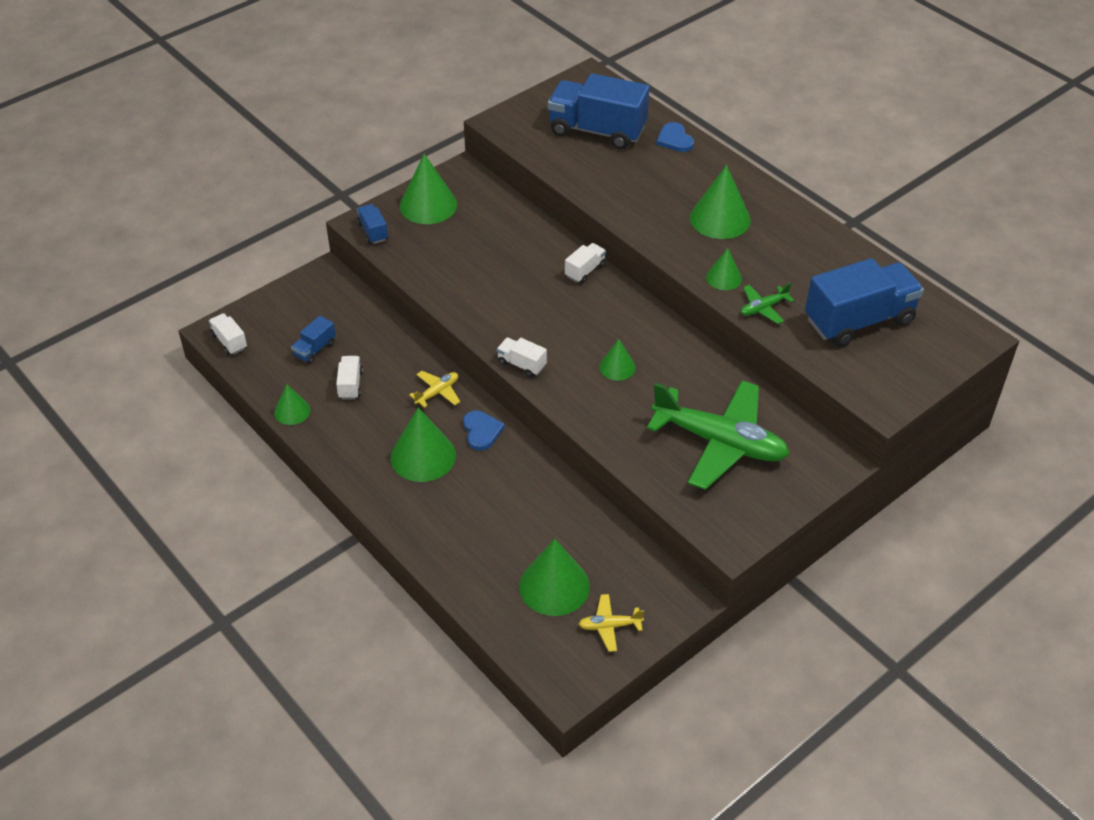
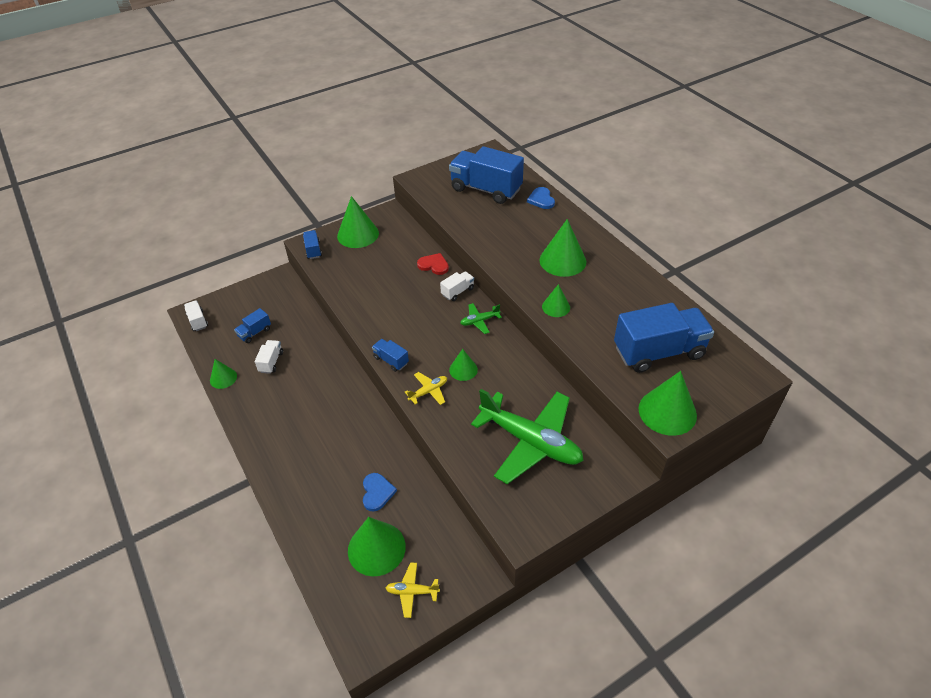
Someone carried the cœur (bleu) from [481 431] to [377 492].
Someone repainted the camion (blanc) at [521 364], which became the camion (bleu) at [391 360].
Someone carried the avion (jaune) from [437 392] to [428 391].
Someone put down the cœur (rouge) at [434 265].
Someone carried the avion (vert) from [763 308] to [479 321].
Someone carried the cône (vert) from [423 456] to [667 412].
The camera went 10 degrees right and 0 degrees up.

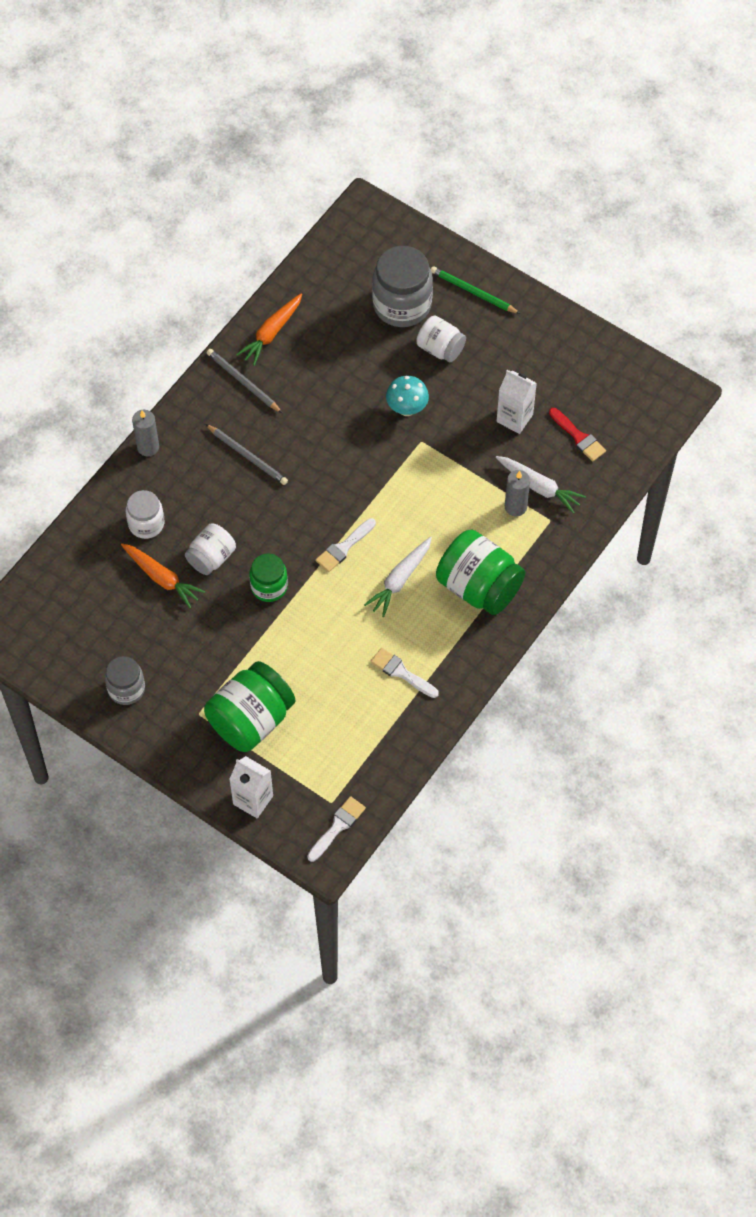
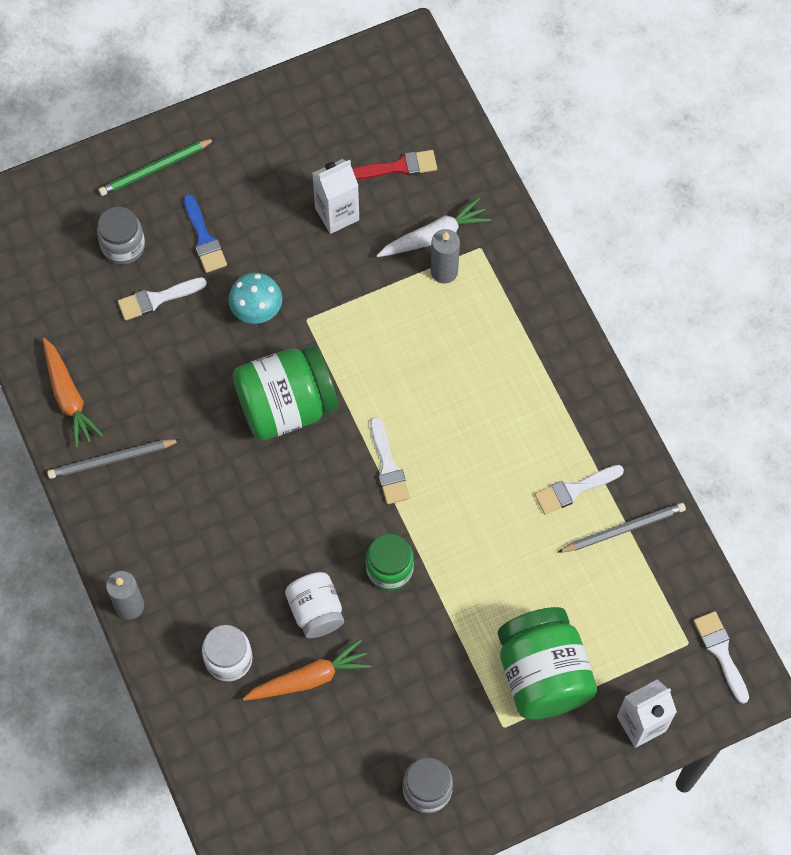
Someone scaled the bocal (gris) at [402 305] by 0.59.
Someone put down the pinceau (blanc) at [157 299].
Someone swapped the bocal (blanc) at [440 348] for the pinceau (bleu) at [204 238].
Someone carried the bocal (vert) from [479 587] to [286 406].
Someone carried the crayon (gris) from [247 456] to [623 529].
Someone took away the carotte (blanc) at [400 580].
The camera went 60 degrees left and 5 degrees up.

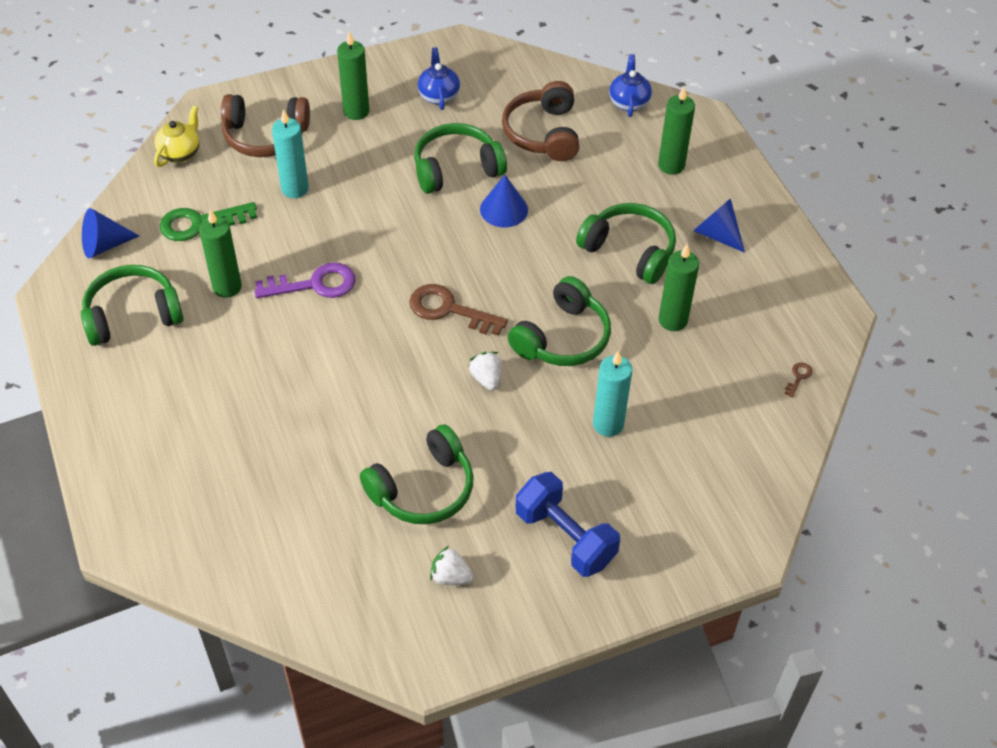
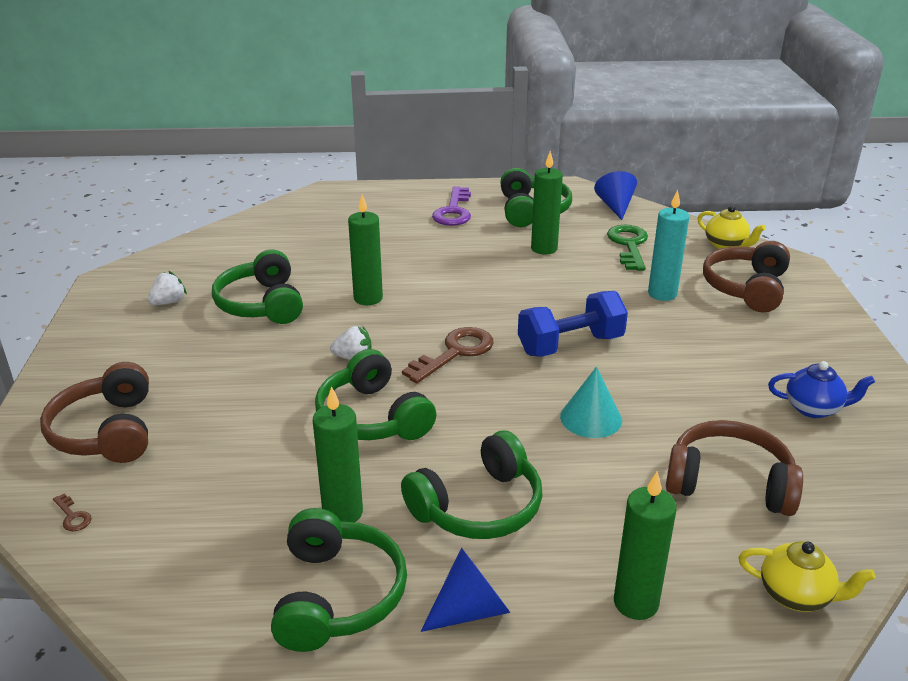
Someone put down the casque audio (marron) at [107 431].
Someone carried the clé (marron) from [798 377] to [73 516].
Someone carried the casque audio (vert) from [456 169] to [337 595].
Someone carried the bougie (vert) from [356 111] to [368 298].
Someone carried the clé (violet) from [314 284] to [453 211].
Someone carried the haltère (bleu) from [565 537] to [570 345].
Someone repainted the cône (bleu) at [504 209], which became the cône (turquoise) at [591 418].
Someone repainted the théière (bleu) at [629 102], which became the théière (jaune) at [796 595].
Someone took away the bougie (turquoise) at [608 424].
The camera went 110 degrees right and 20 degrees down.

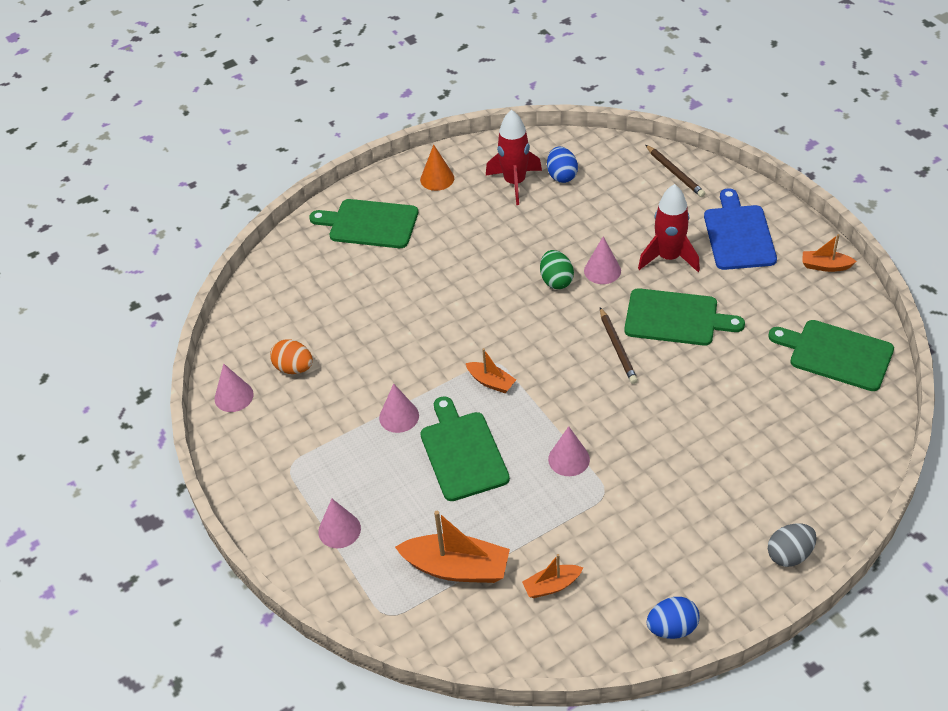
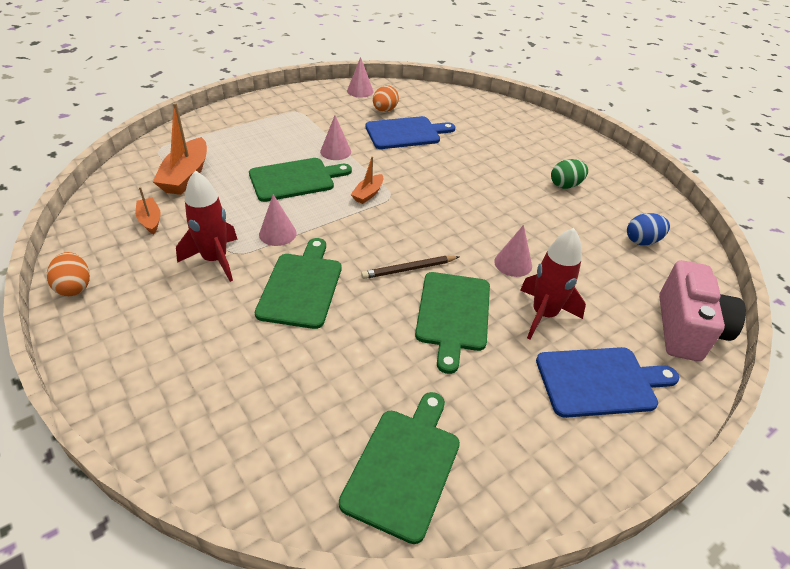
Someone repainted the œuf (bleu) at [672 628], which became the œuf (orange) at [74 287].
Someone carried the fusée (rouge) from [515 183] to [215 260].
Someone carried the planche à découper (vert) from [369 224] to [301 286].
Someone put down the planche à découper (bleu) at [406 133].
Someone carried the œuf (vert) from [556 281] to [565 185].
Someone swapped the crayon (marron) at [675 173] for the appareil photo (rose) at [687 329].
Someone took away the cône (rose) at [339 530].
Someone took away the cône (orange) at [437 179].
Someone took away the œuf (gris) at [789 555].
Someone took away the bateau (orange) at [825 266].
The camera went 80 degrees right and 5 degrees down.

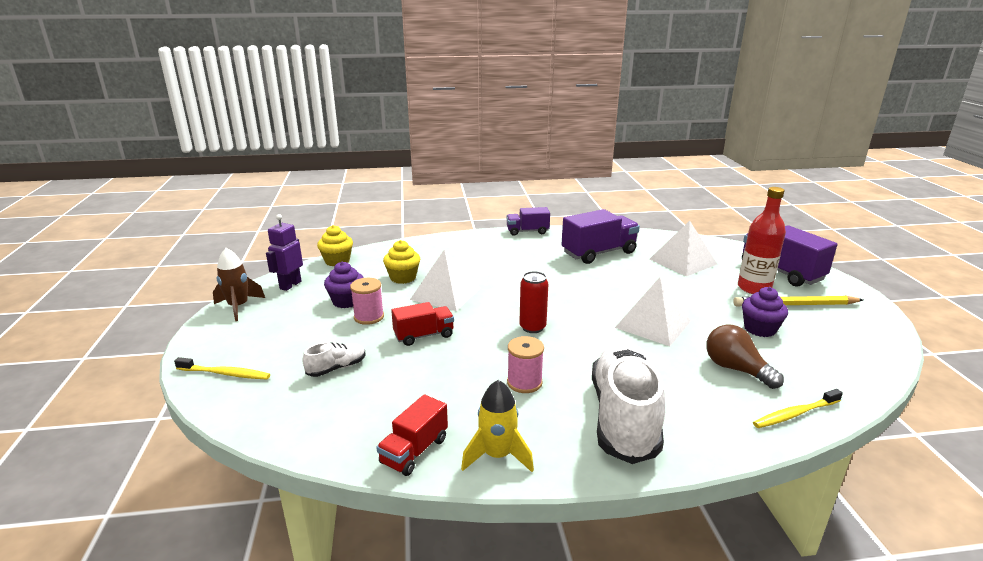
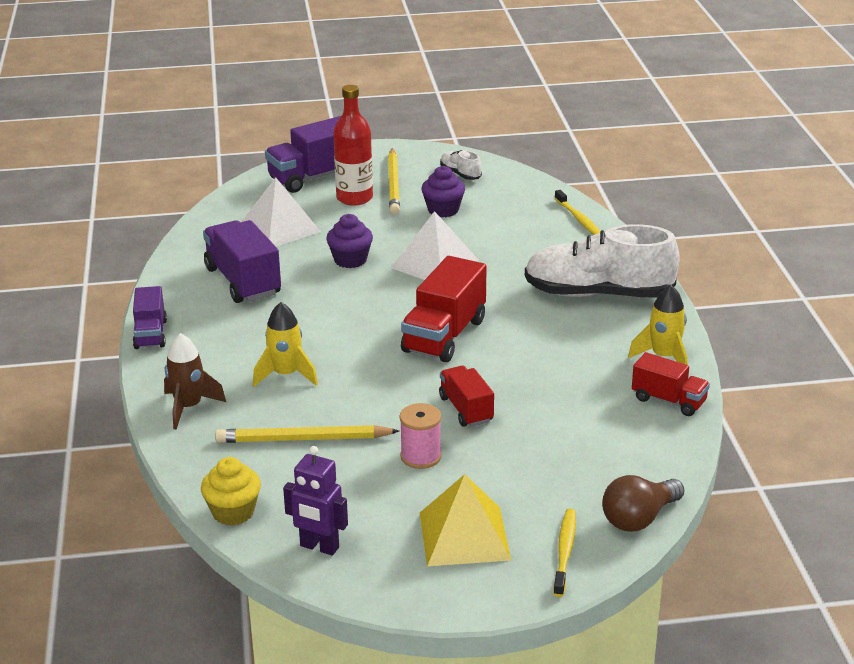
Someone carried the fusée (marron) from [238 307] to [189 407].
Someone swapped the muffin (jaune) at [403 277] for the crayon (jaune) at [303 439].
Someone put down the fusée (jaune) at [286 375].
Someone carried the muffin (violet) from [346 301] to [350 260].
Someone swapped the canette (rouge) at [532 327] for the camion (rouge) at [444 336].
Someone put down the pyramide (jaune) at [464 536].
Someone carried the chaussure (blanc) from [336 368] to [460 174].
Someone carried the ampoule (marron) from [736 369] to [639 518].
Someone took away the pyramide (blanc) at [445 293].
Someone took away the bobine (rose) at [524 382].
The camera went 90 degrees left and 5 degrees up.

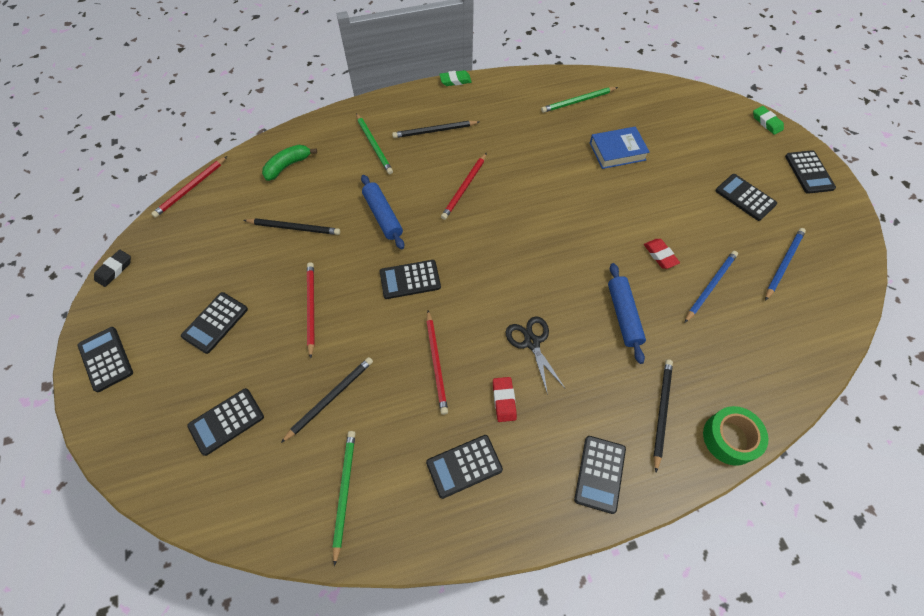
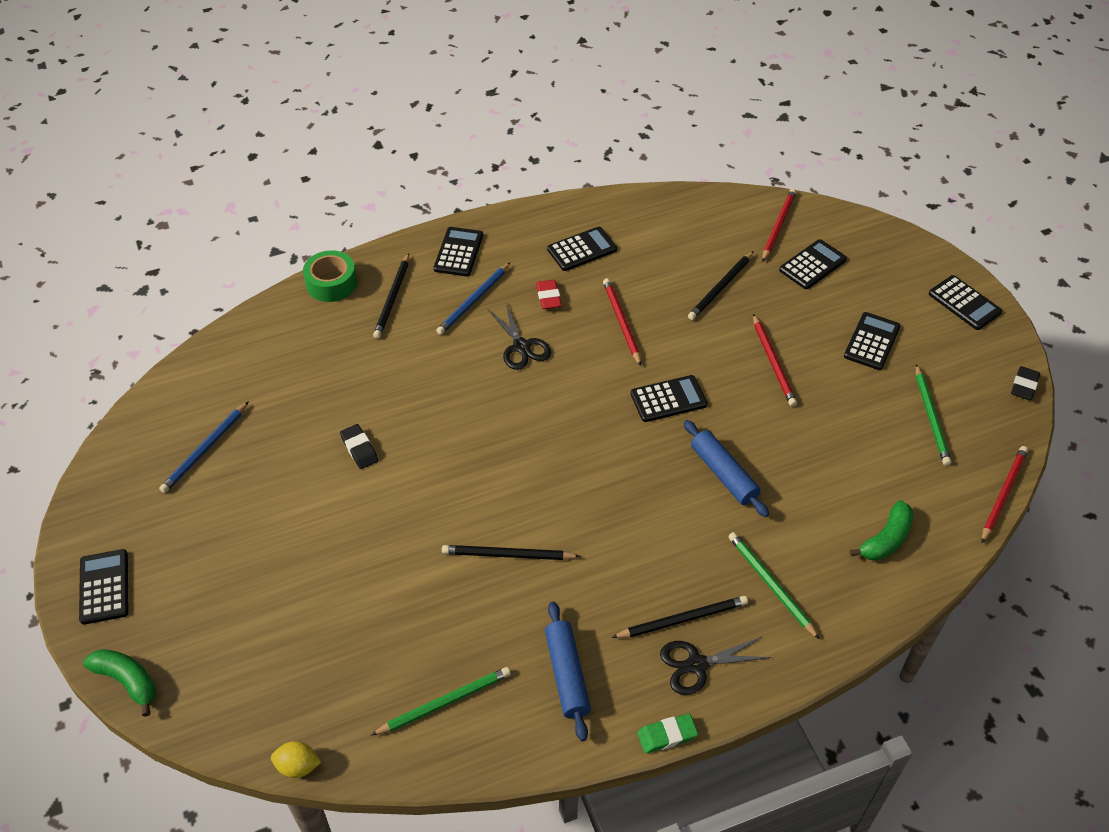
Someone swapped the gomme (vert) at [766 122] for the banane (vert) at [127 681].
Someone put down the citron (jaune) at [298 766].
Someone repainted the gomme (rouge) at [660 255], which became the gomme (noir) at [359 449].
Someone carried the crayon (bleu) from [710 286] to [473 301].
Someone carried the crayon (noir) from [294 228] to [507 555].
Someone carried the rouleau à pâtisserie (bleu) from [623 315] to [567 675].
Someone put down the ciseaux (noir) at [697 665].
Someone carried the crayon (rouge) from [464 188] to [778 226].
Someone carried the crayon (vert) from [344 492] to [931 417].
Someone took away the livre (bleu) at [617 151].
Someone took away the calculatrice (noir) at [745 197].
The camera went 175 degrees right and 10 degrees down.

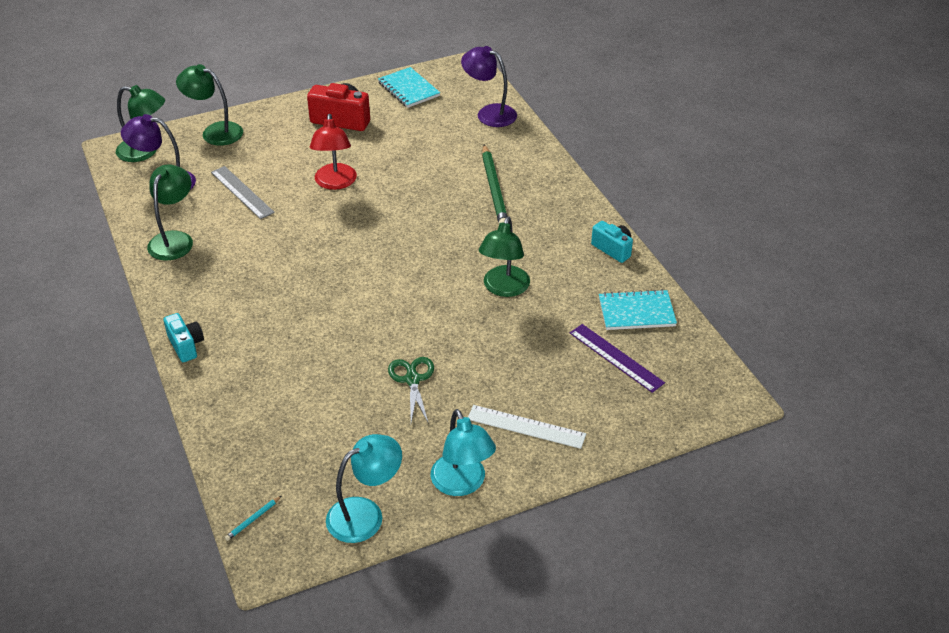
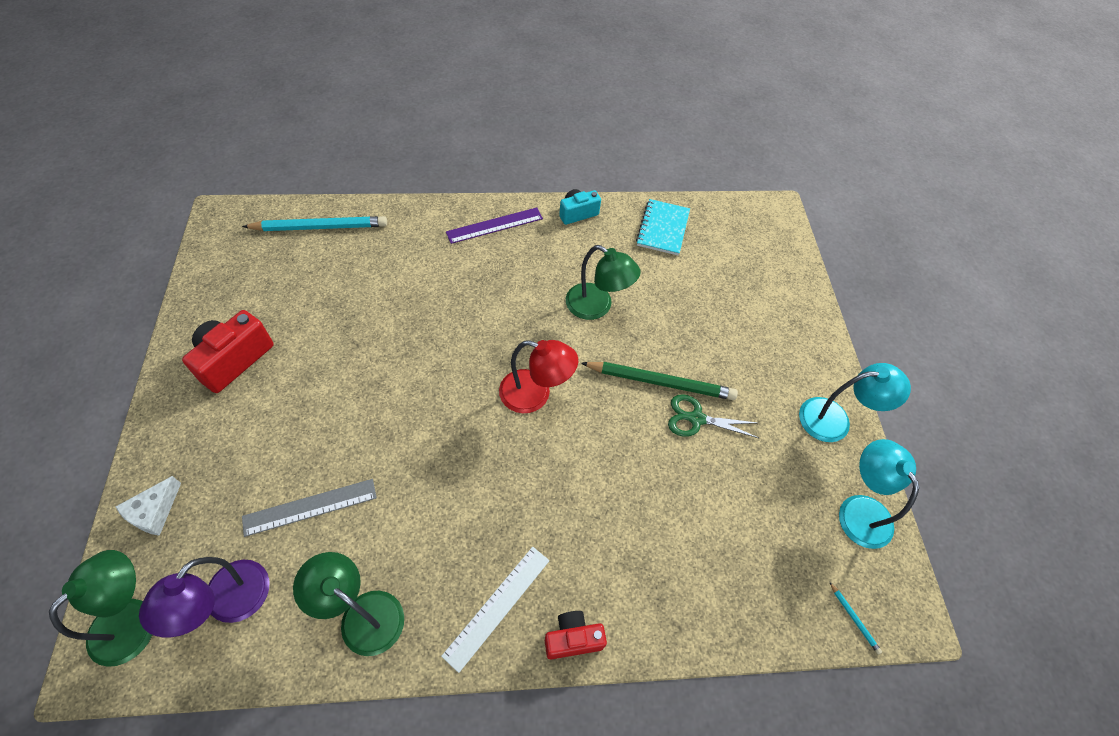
Someone swapped the lampe (vert) at [215 132] for the fromage (blanc) at [154 511].
Someone swapped the lampe (violet) at [489 113] for the crayon (turquoise) at [320 227].
Someone carried the règle (blanc) from [526 427] to [497 606].
Someone carried the règle (violet) from [616 357] to [494 225].
Someone carried the lampe (rouge) from [335 183] to [535 394].
Someone repainted the appareil photo (turquoise) at [186 345], which became the appareil photo (rouge) at [573 638].
Someone carried the crayon (vert) from [494 189] to [660 382].
Someone took away the carnet (turquoise) at [409 89].
The camera went 75 degrees left and 15 degrees up.

